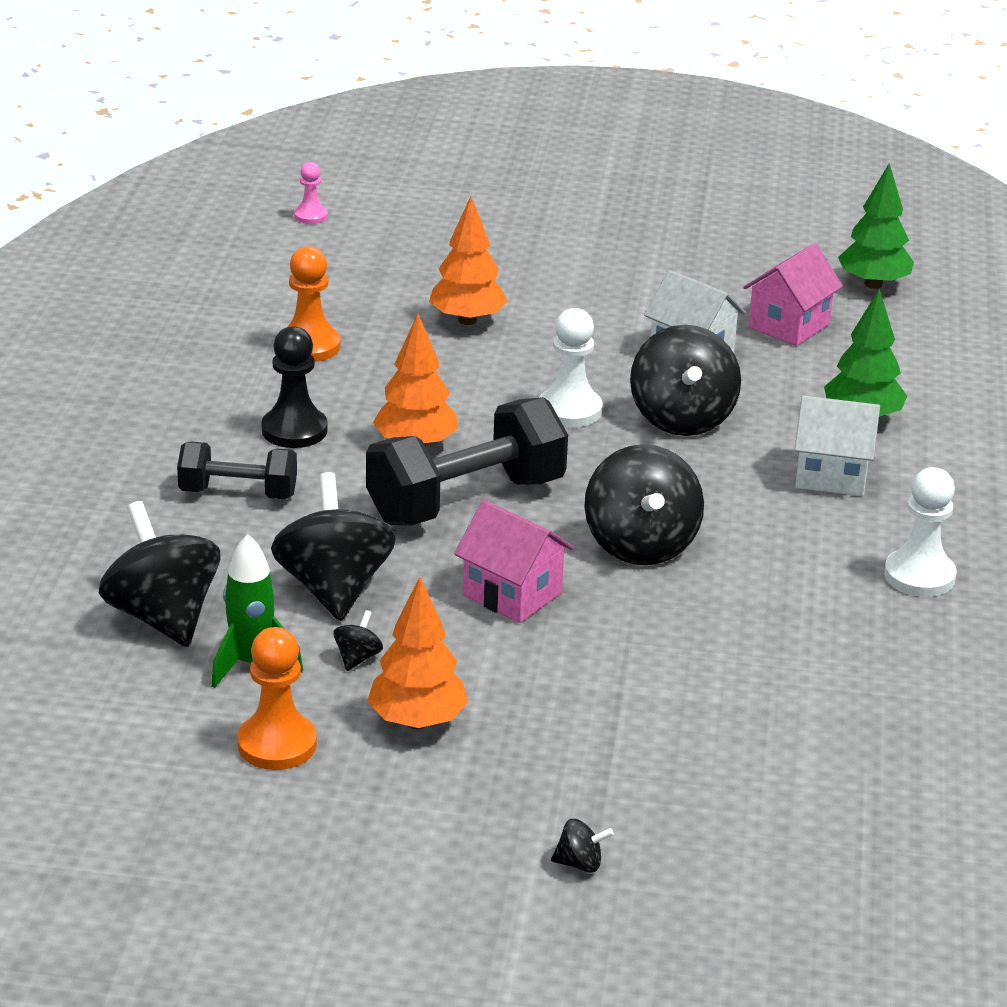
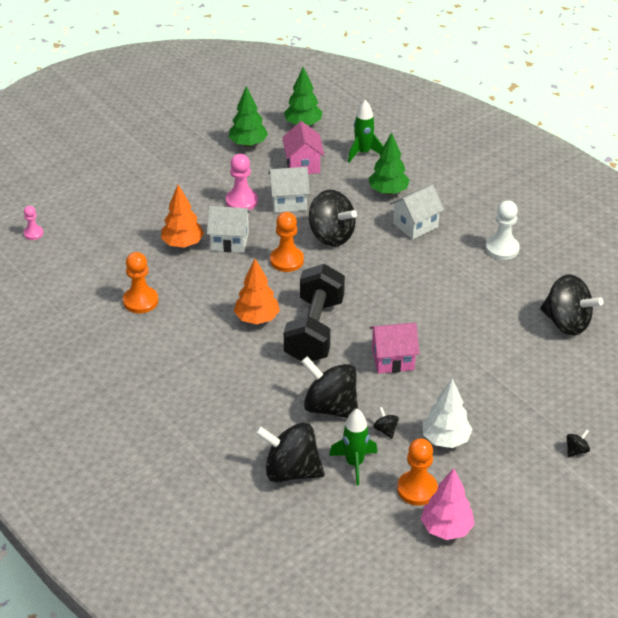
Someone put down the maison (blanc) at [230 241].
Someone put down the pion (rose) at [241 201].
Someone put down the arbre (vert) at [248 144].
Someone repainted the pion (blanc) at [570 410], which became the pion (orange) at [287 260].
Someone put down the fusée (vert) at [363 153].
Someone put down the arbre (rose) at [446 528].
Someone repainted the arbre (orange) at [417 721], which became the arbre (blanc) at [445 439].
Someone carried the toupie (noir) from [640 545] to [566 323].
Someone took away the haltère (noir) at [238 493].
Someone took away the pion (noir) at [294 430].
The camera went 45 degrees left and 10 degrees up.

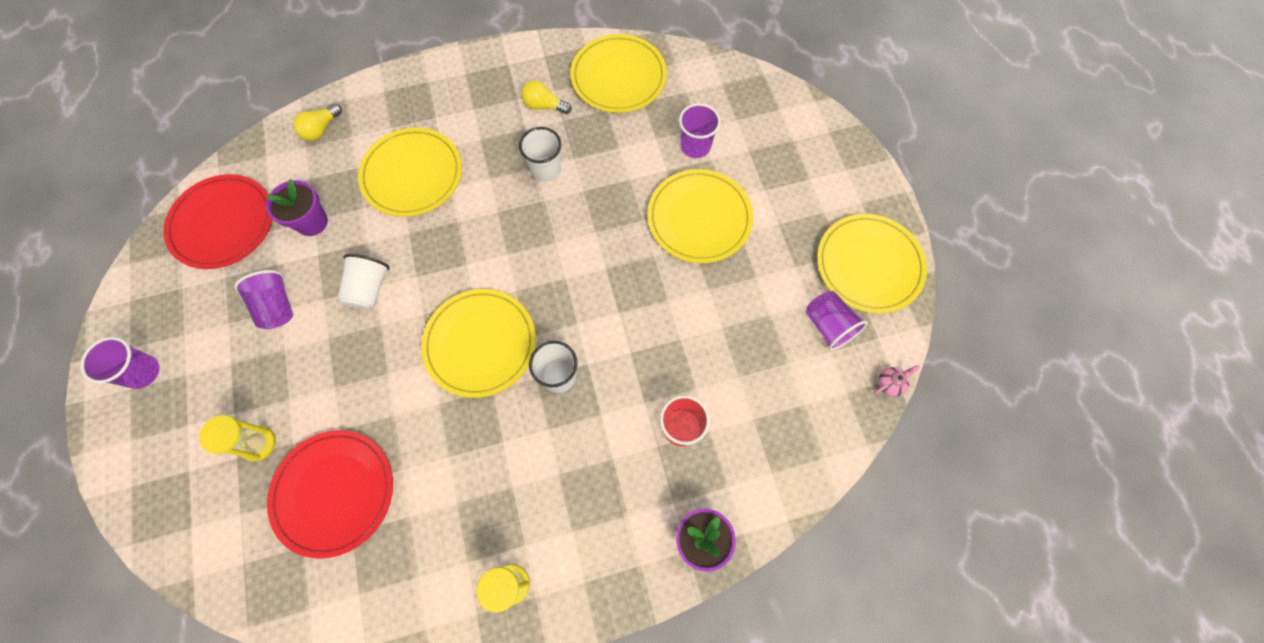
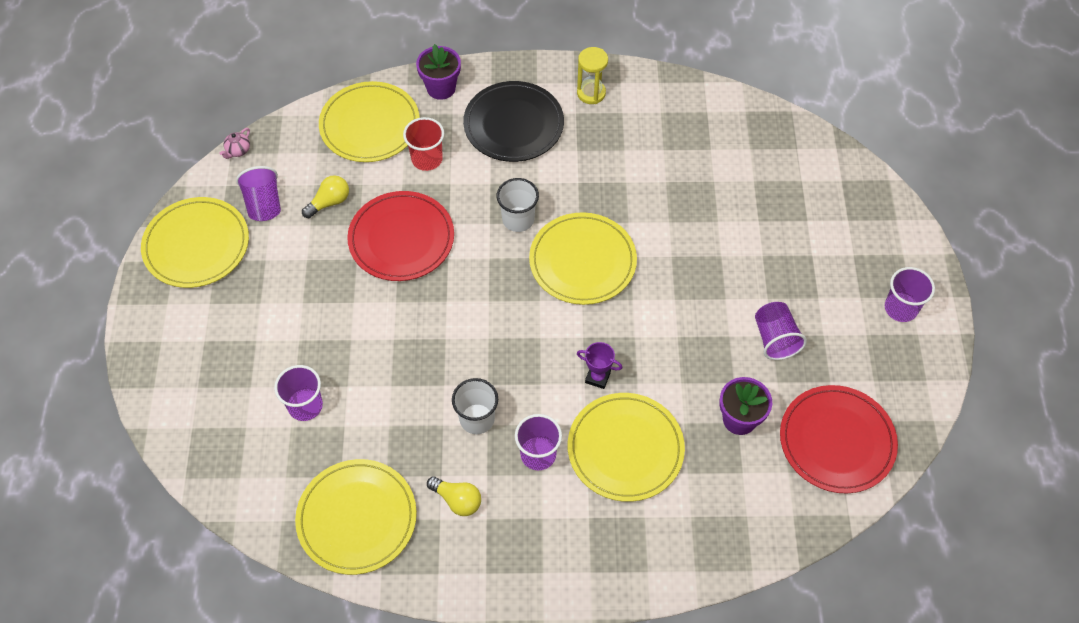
Someone rotated the théière (rose) at [890 383] by 45 degrees counterclockwise.
Someone carried the ampoule (jaune) from [321 129] to [329 202].
Someone carried the assiette (jaune) from [699 218] to [370 125].
Someone carried the assiette (rouge) from [334 492] to [401 239].
Someone put down the assiette (noir) at [513 124].
Someone put down the gobelet (violet) at [538 454].
Someone put down the trophée (violet) at [597 377].
Someone took away the sablier (jaune) at [258 444].
Someone took away the gobelet (blanc) at [369 289].
The camera went 165 degrees left and 10 degrees down.

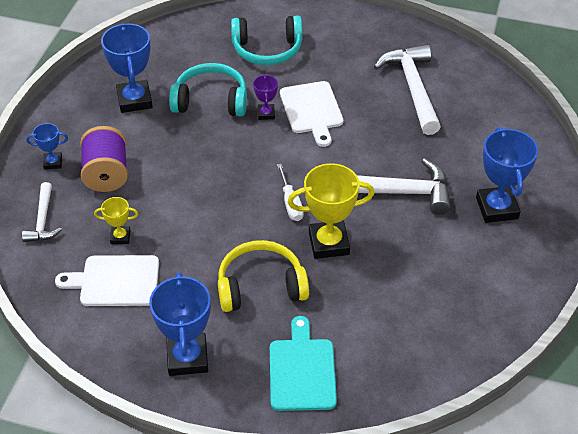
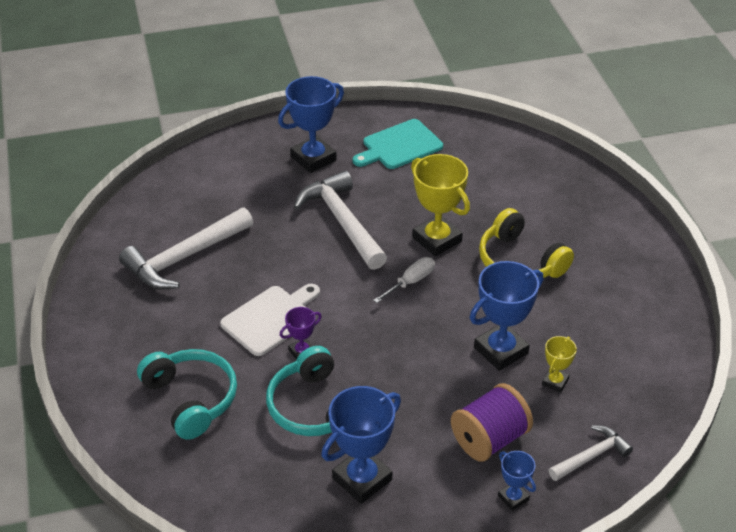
Someone carried the planche à découper (turquoise) from [302 371] to [399 146].
Someone carried the trophée (bleu) from [187 358] to [501 350].
Someone rotated the trophée (jaune) at [120 237] by 60 degrees clockwise.
Someone took away the planche à découper (blanc) at [115 281].
The camera went 120 degrees left and 5 degrees down.

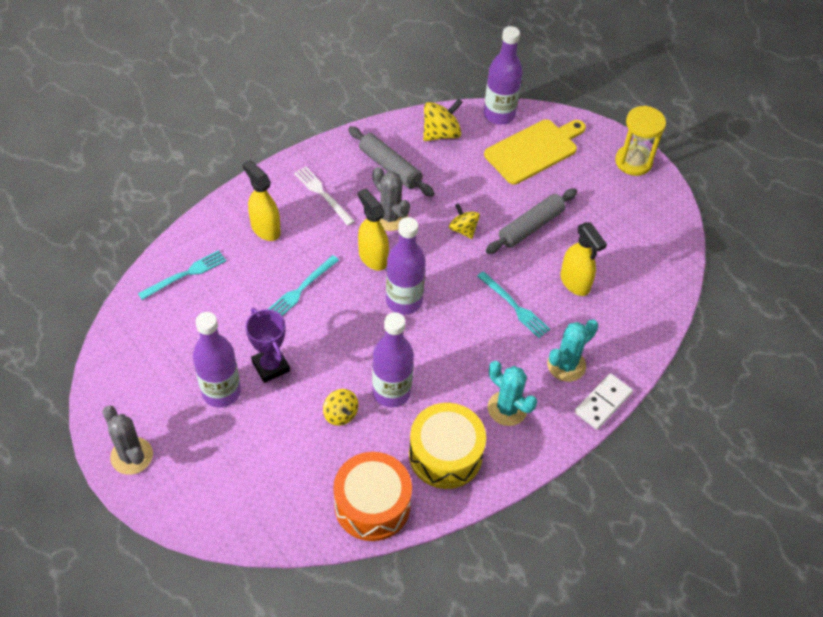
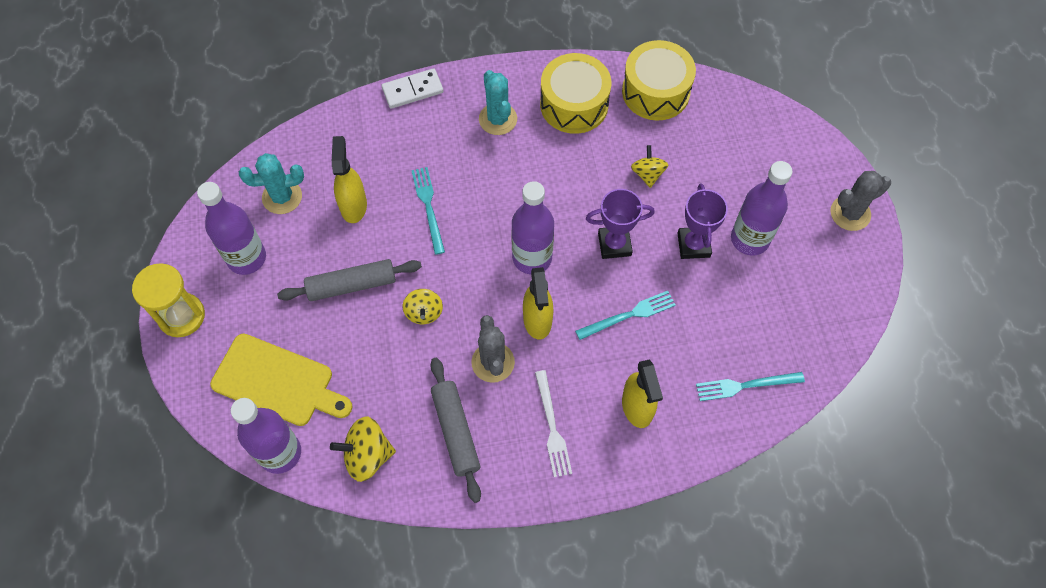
Someone carried the bouteille (violet) from [391 392] to [246 258].
Someone rotated the planche à découper (jaune) at [534 150] by 150 degrees counterclockwise.
Someone carried the cactus (turquoise) from [566 365] to [282 197].
Someone put down the trophée (violet) at [614 244].
Someone repainted the tambour (orange) at [372 505], which became the tambour (jaune) at [655 92].
Someone rotated the cactus (gris) at [131 456] by 75 degrees clockwise.
The camera went 150 degrees left and 10 degrees up.

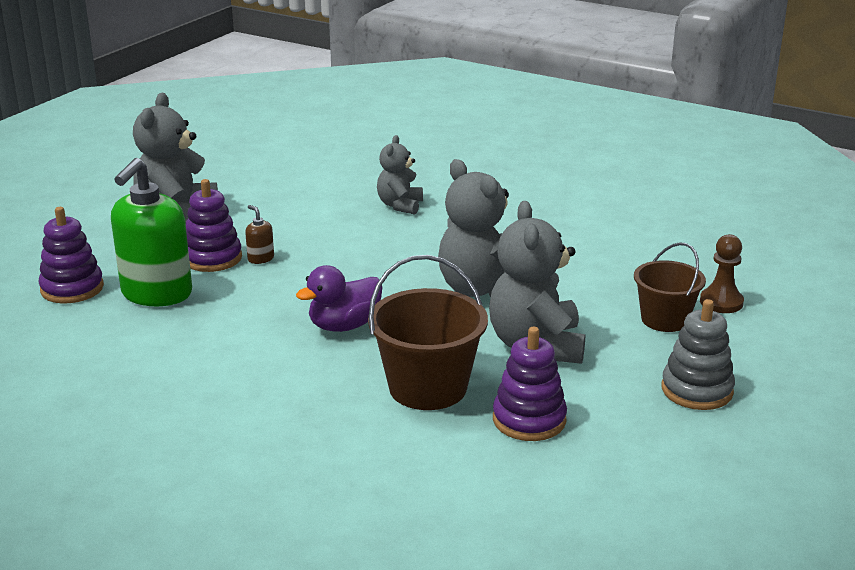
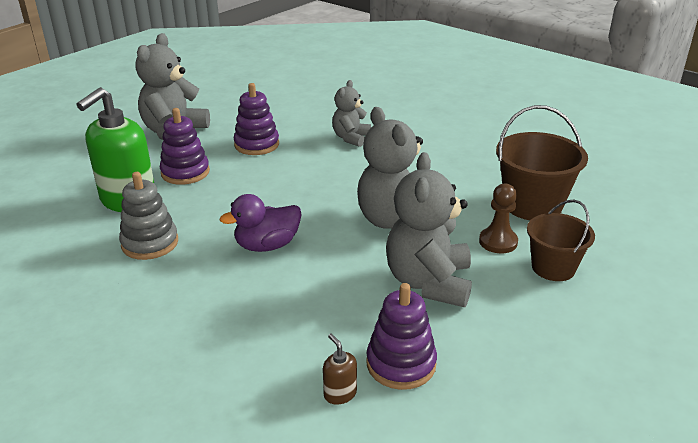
Someone carried the jouet à empiler (gris) from [697 390] to [150 243].
Someone carried the jouet à empiler (violet) from [72 288] to [257 145].
Someone carried the distributeur de savon (marron) from [260 258] to [340 394].
Someone carried the pion (marron) from [721 302] to [498 242].
Someone carried the seau (marron) from [428 388] to [532 205].
The camera went 10 degrees right and 5 degrees up.

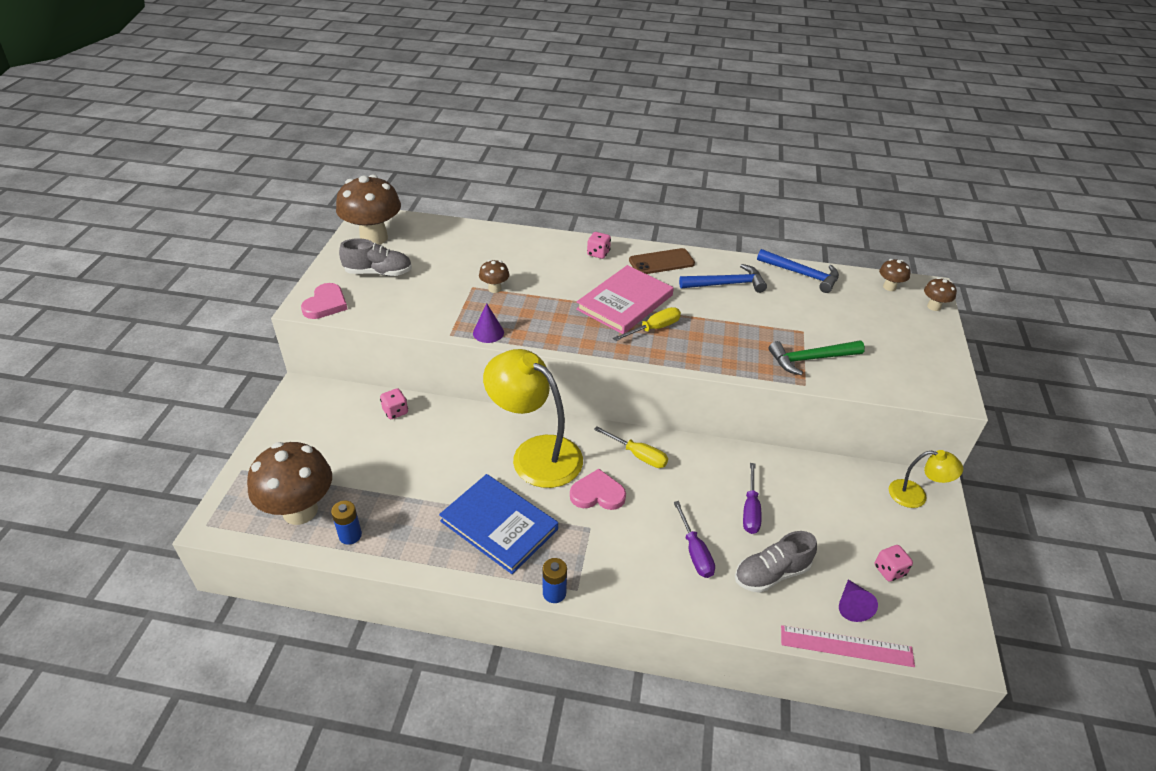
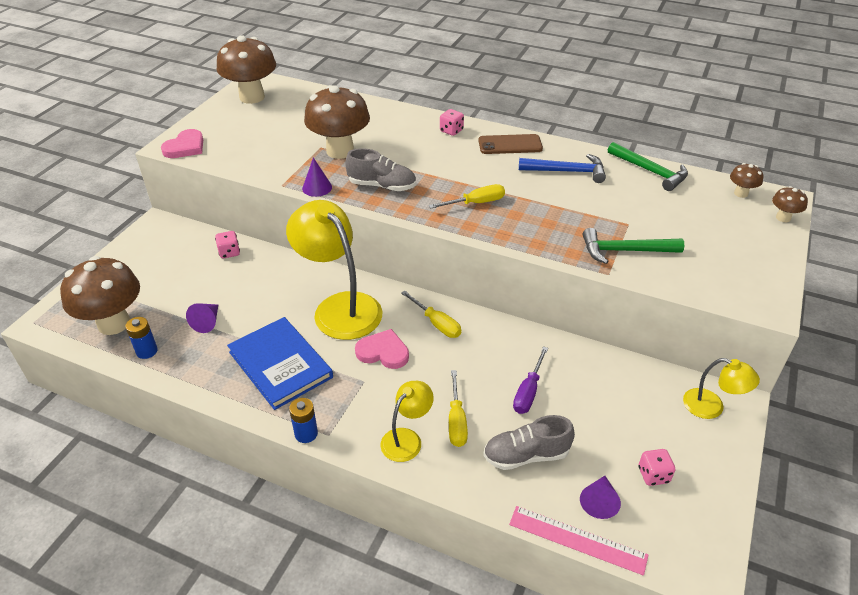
Someone put down the cône (violet) at [207 322].
Someone scaled the champignon (marron) at [494 289] by 2.21.
Someone carried the chaussure (gris) from [378 272] to [382 186].
Someone put down the lampe (jaune) at [407 439].
Someone repainted the tournevis (violet) at [695 552], which became the tournevis (jaune) at [456 421].
Someone repainted the marteau (bleu) at [802 274], which became the marteau (vert) at [650 171].
Someone took away the livre (rose) at [625 302].
The camera went 15 degrees right and 0 degrees up.

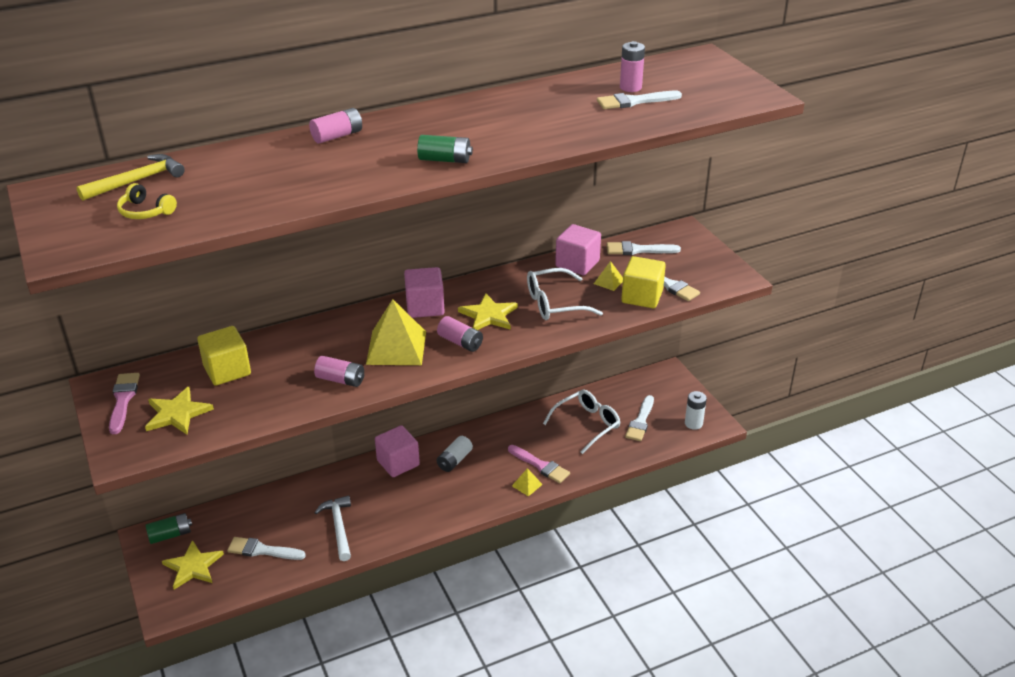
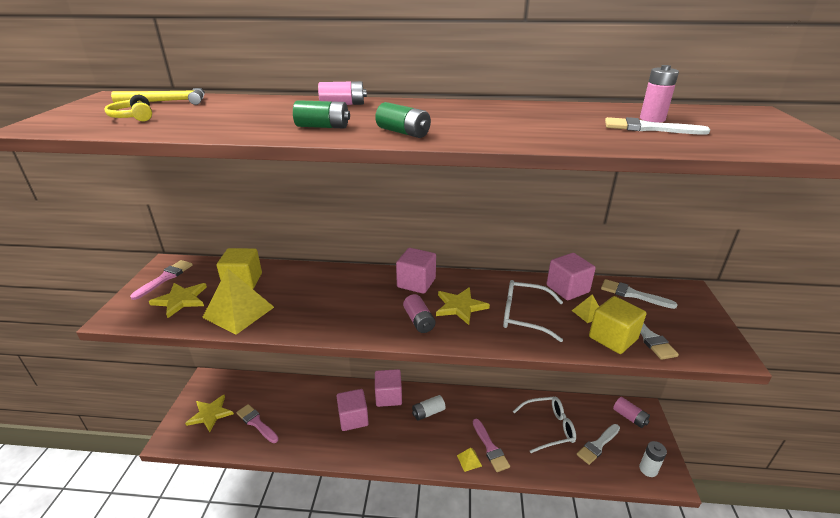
Someone carried the pyramide (jaune) from [396 347] to [238 312].
Someone repainted the pinceau (blanc) at [262 550], which became the pinceau (rose) at [256 423].
Someone carried the pile (vert) from [170 535] to [323 127].
Someone put down the cube (rose) at [353 418].
Someone carried the pile (rose) from [340 380] to [629 417].
Someone took away the marteau (blanc) at [339 527].
The camera went 30 degrees right and 5 degrees down.

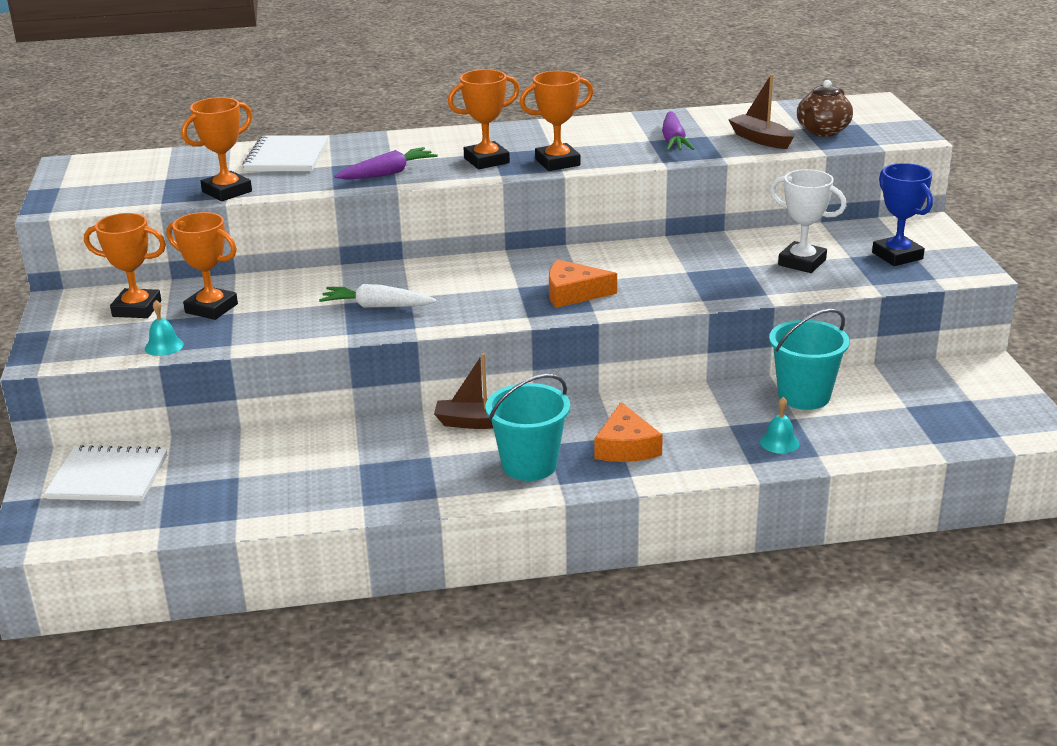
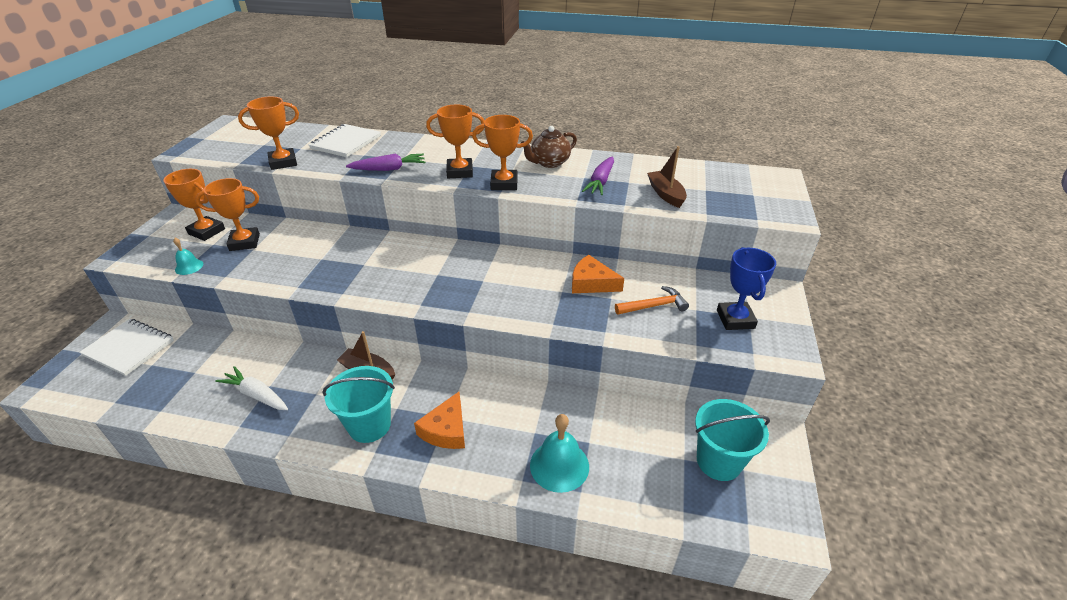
Someone rotated the trophée (orange) at [211 308] by 60 degrees counterclockwise.
Someone carried the carotte (blanc) from [377 306] to [257 395].
Someone carried the théière (marron) from [822 131] to [549 163].
Someone scaled the cloche (turquoise) at [779 442] by 1.85.
Someone carried the fromage (orange) from [573 293] to [591 283].
Someone swapped the trophée (blanc) at [802 262] for the marteau (orange) at [654 306].
Someone carried the seau (turquoise) from [804 396] to [718 461].
The camera went 20 degrees right and 10 degrees up.

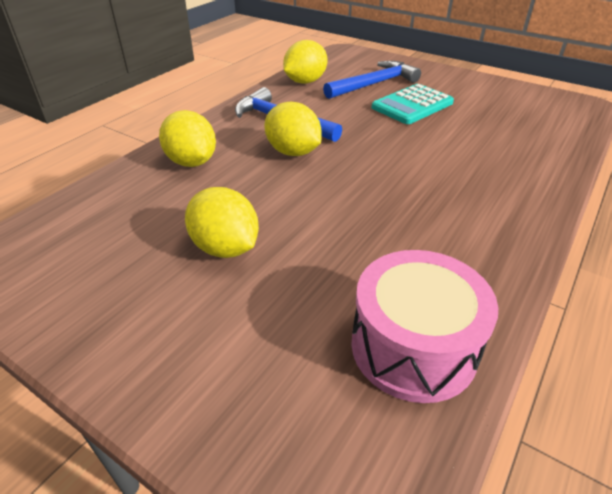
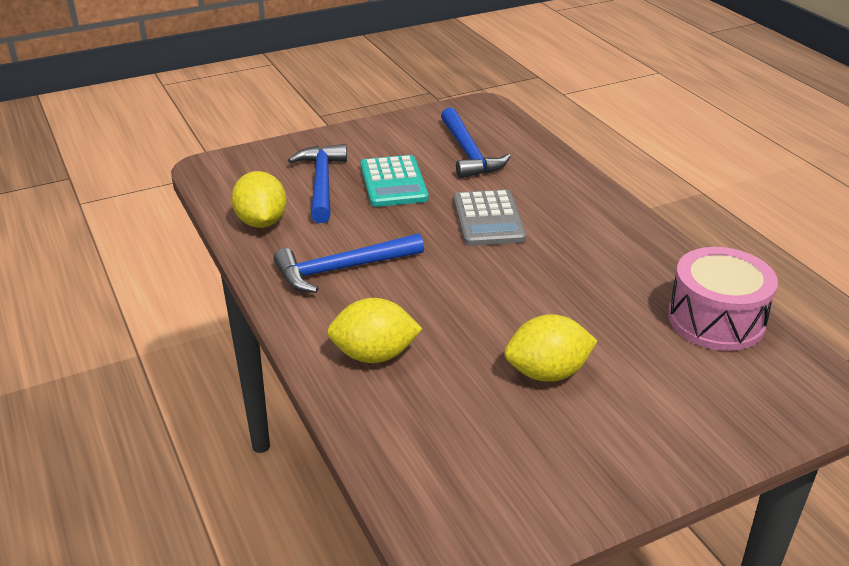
Someone put down the marteau (bleu) at [468 153].
Someone put down the calculatrice (gris) at [488 219].
Someone took away the citron (jaune) at [293 152].
The camera went 60 degrees left and 5 degrees down.

